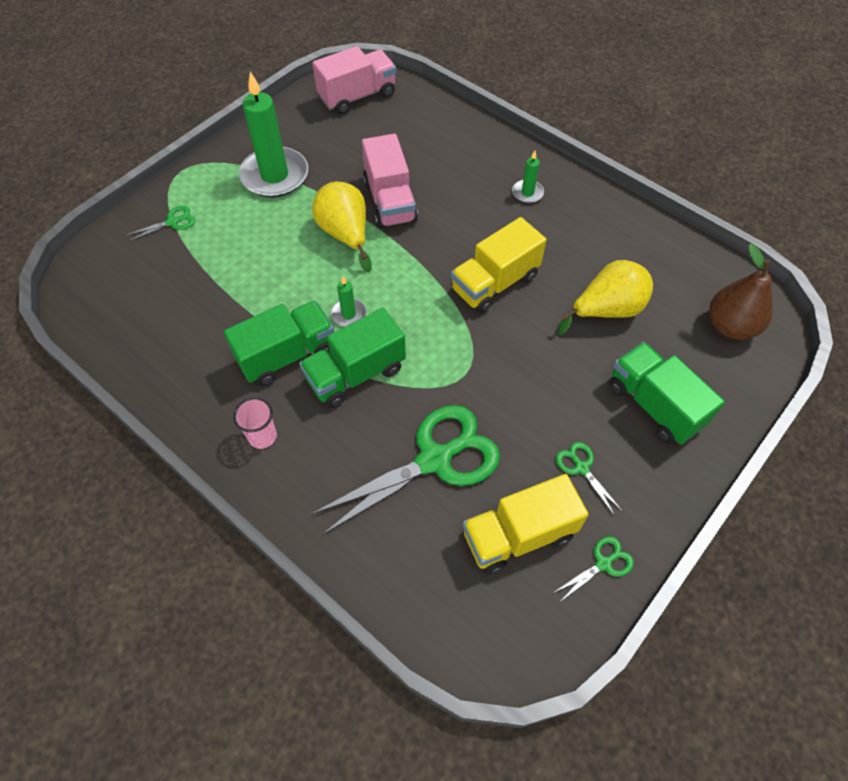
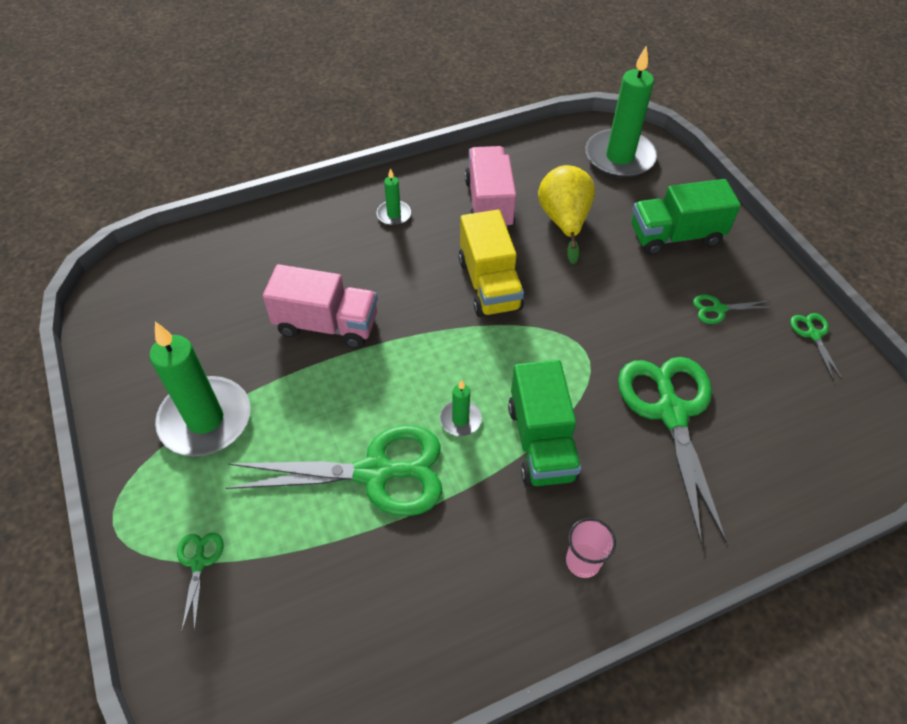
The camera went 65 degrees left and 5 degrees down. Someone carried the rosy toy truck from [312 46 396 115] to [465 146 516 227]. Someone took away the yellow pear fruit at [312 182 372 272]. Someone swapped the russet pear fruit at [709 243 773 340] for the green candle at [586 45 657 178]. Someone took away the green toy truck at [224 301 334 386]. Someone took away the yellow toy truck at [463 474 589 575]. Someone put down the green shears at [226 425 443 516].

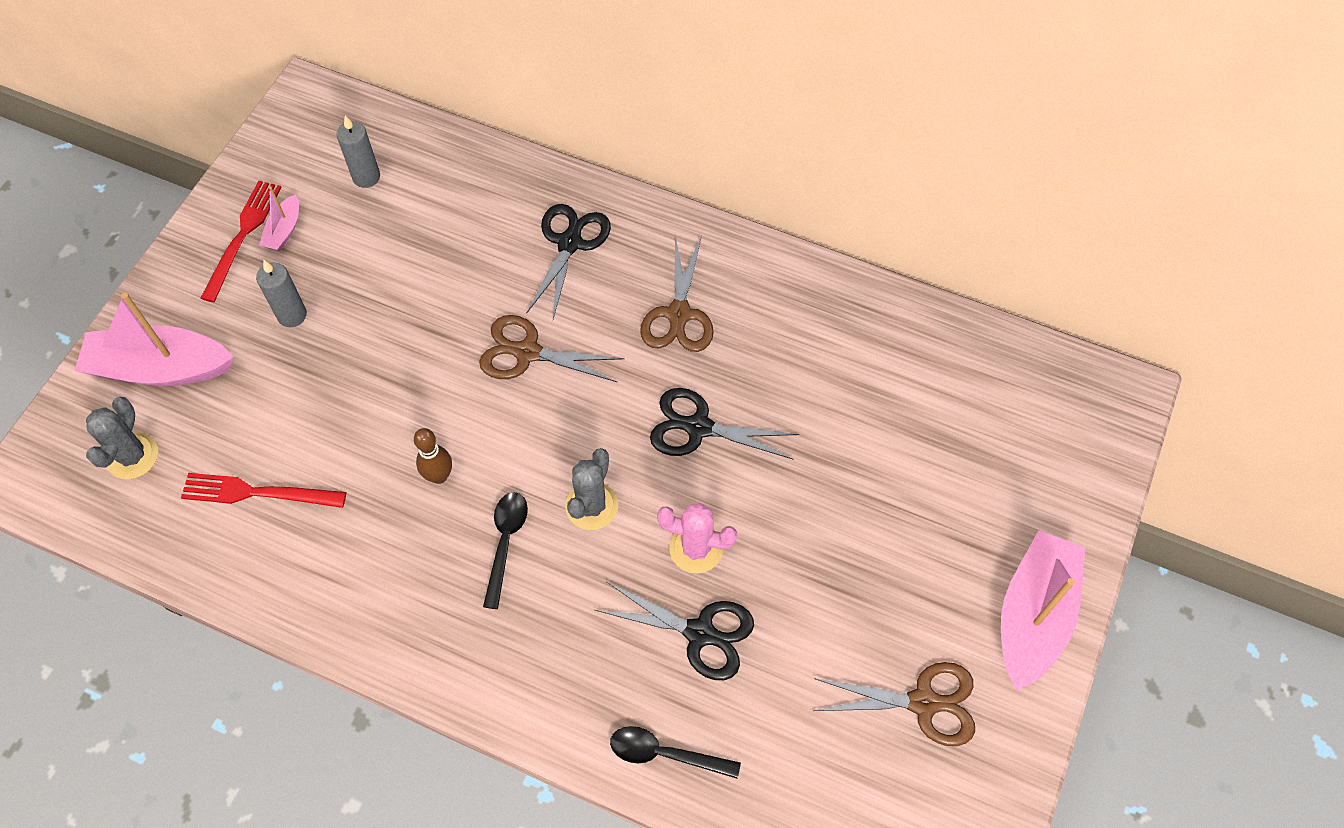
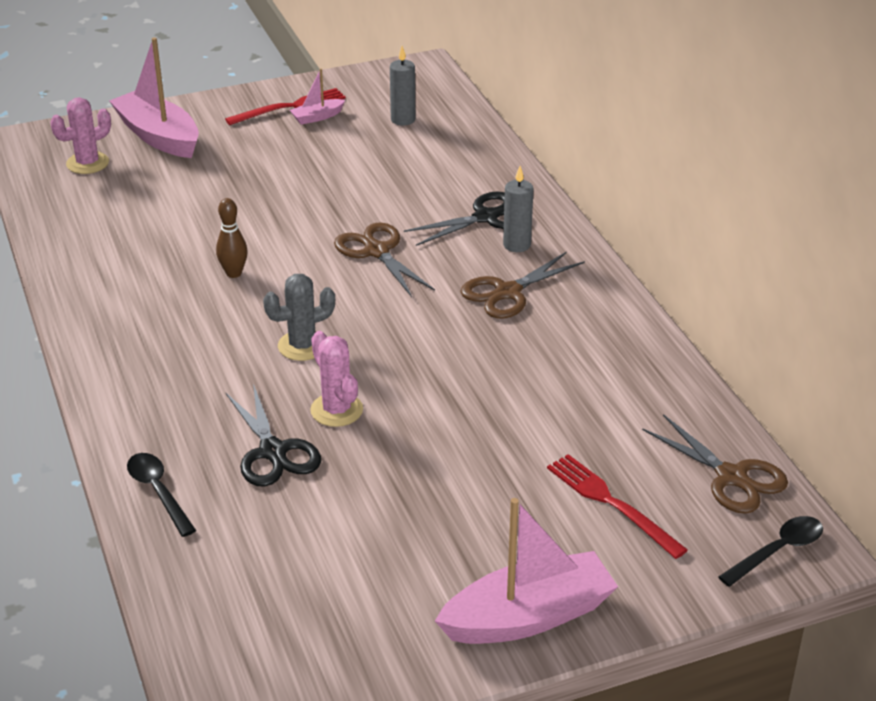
The camera went 45 degrees right and 25 degrees down. Someone carried the gray candle from [256 260 307 327] to [503 166 533 252]. Someone took away the ebony shears at [650 388 799 460]. Someone repainted the gray cactus at [86 397 158 479], which became the rosy cactus at [50 97 111 174]. Someone carried the crimson fork from [181 473 346 508] to [547 454 688 559]. Someone carried the ebony teaspoon from [483 492 528 609] to [718 516 823 587]. Someone carried the russet shears from [814 662 975 746] to [642 414 788 514].

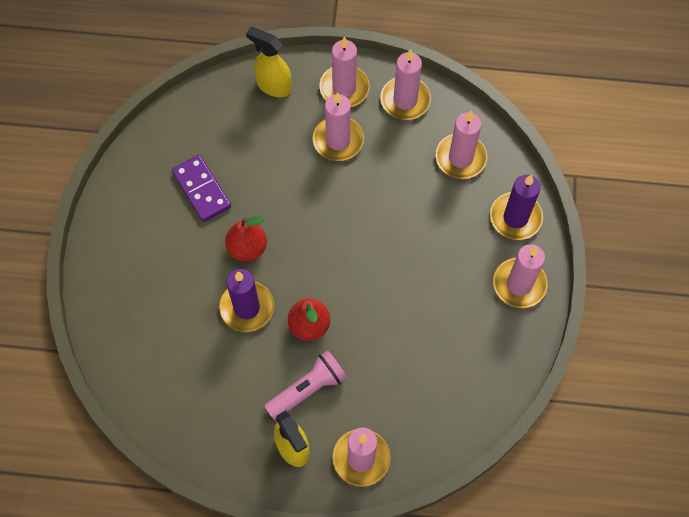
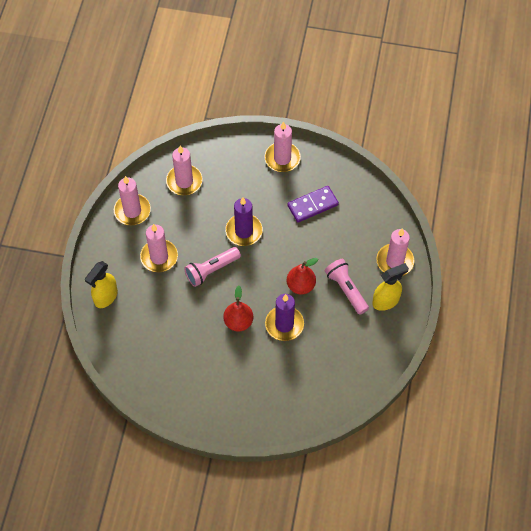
The camera went 85 degrees left and 5 degrees down. Someone took away the rosy candle at [319 36 370 107]. Someone carried the royal purple domino tile from [172 155 231 222] to [287 186 339 223]. Someone carried the royal purple candle from [490 175 543 240] to [225 197 263 246]. Someone put down the rosy torch at [184 247 241 287].

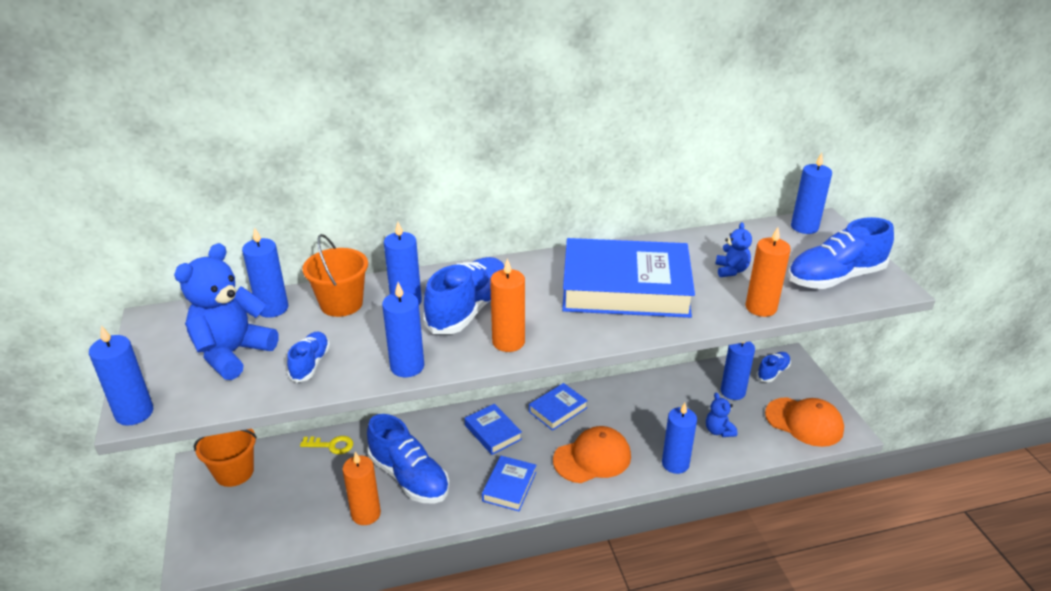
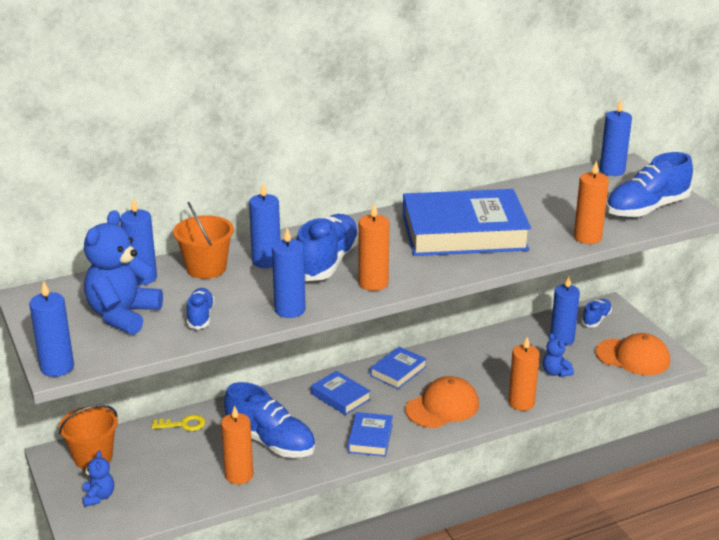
The camera went 10 degrees left and 5 degrees down. Someone carried the royal blue stuffed bear from [715 222 752 277] to [82 451 114 507]. Someone repainted the royal blue candle at [662 403 697 474], which became the orange candle at [508 337 540 411].

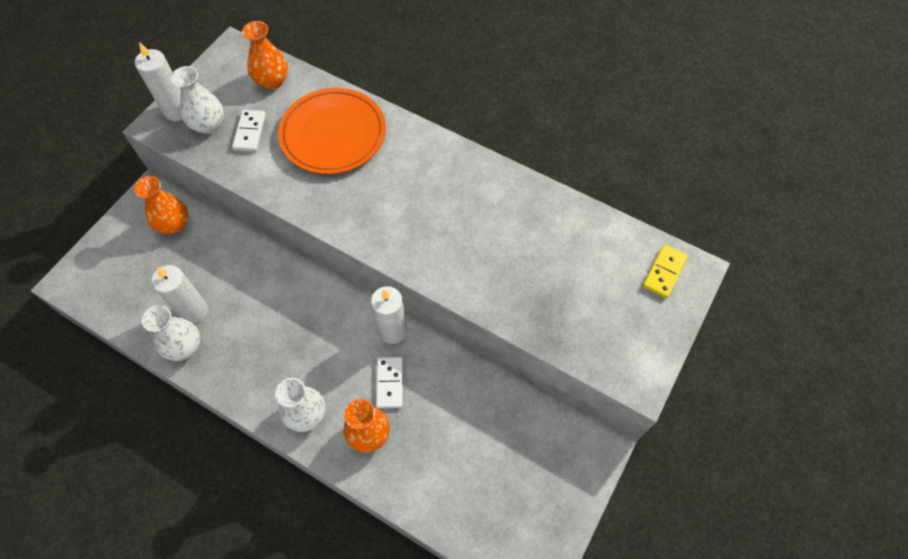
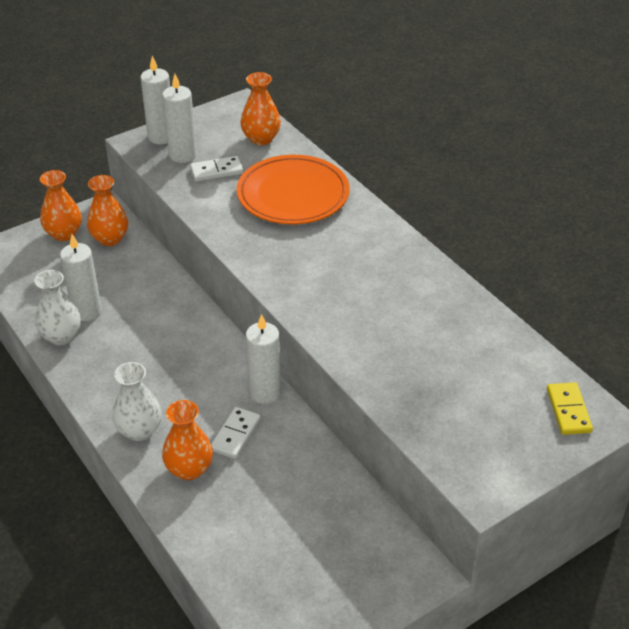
The camera went 25 degrees right and 20 degrees down. Someone swapped the white vase at [171 66 224 134] for the white candle at [162 74 197 163]. Someone rotated the white domino tile at [232 110 266 152] by 45 degrees clockwise. Someone rotated the yellow domino tile at [643 245 688 298] by 60 degrees counterclockwise. Someone put down the orange vase at [40 170 82 241].

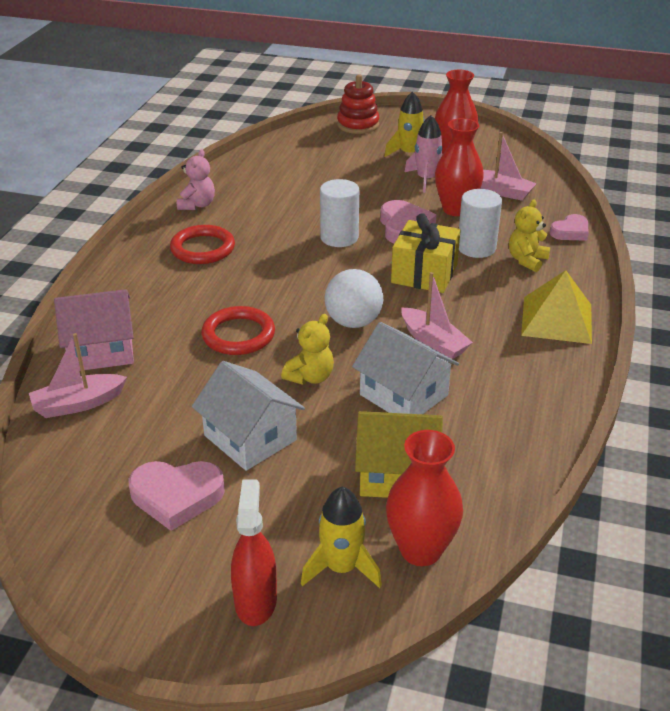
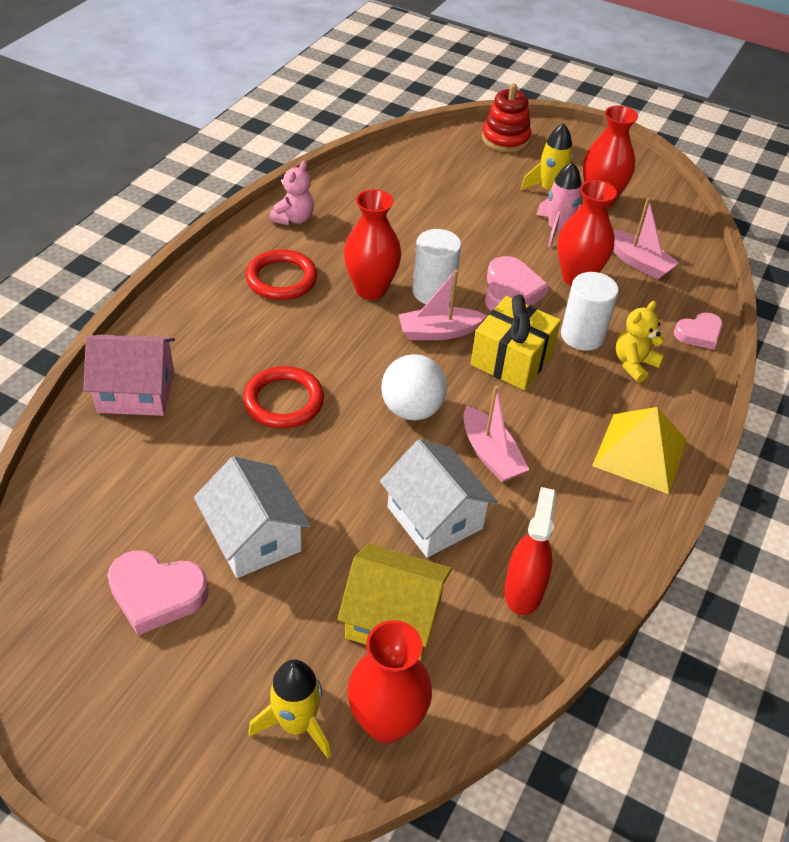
The camera went 10 degrees right and 10 degrees up. Someone took away the yellow stuffed bear at [281 314 334 385]. Someone carried the rosy sailboat from [29 333 127 418] to [398 270 487 340]. Someone carried the crimson spray bottle from [231 479 277 626] to [504 487 556 615]. Someone put down the crimson vase at [344 189 401 300].

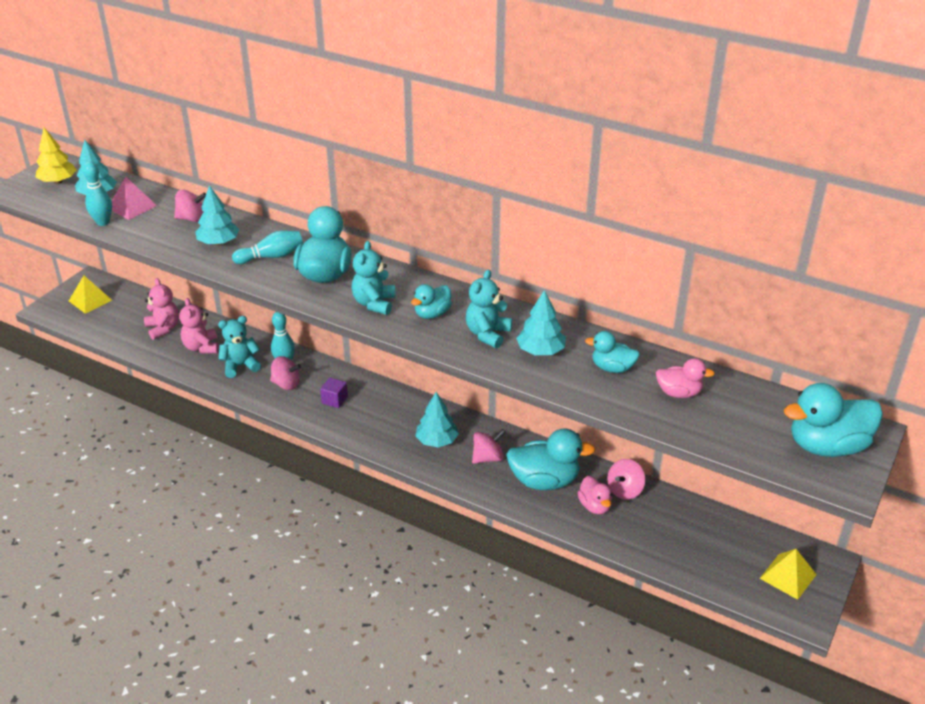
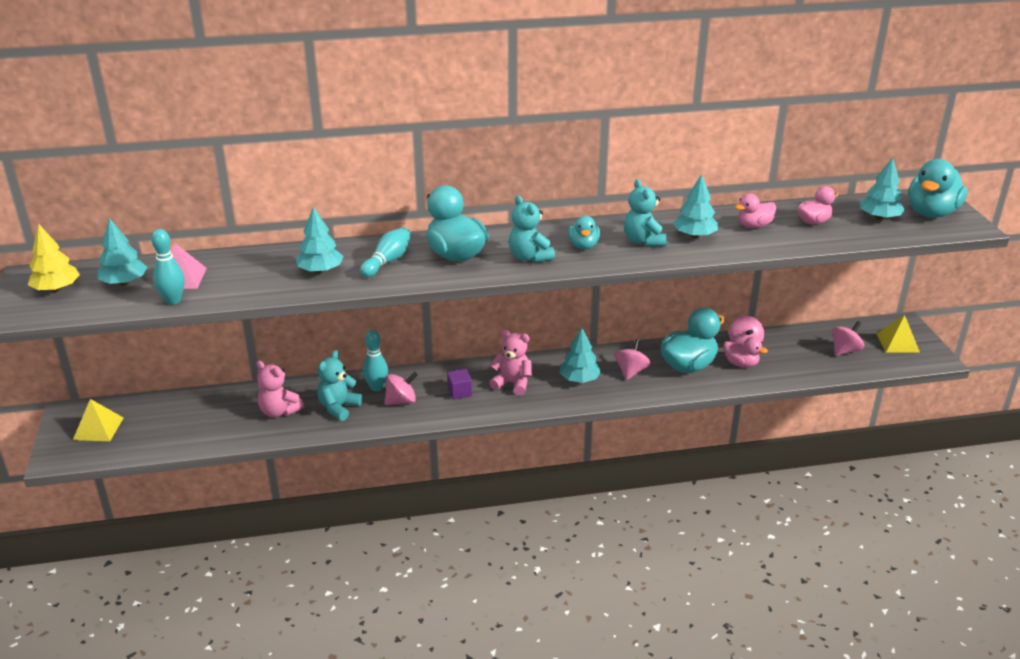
The camera went 40 degrees left and 5 degrees down. Someone carried the rosy whirligig from [174 190 206 222] to [832 321 864 356]. Someone carried the rosy stuffed bear from [144 278 179 340] to [489 329 532 396]. Someone repainted the aqua rubber duck at [585 331 640 373], which became the rosy rubber duck at [735 194 776 228]. Someone put down the aqua fir tree at [860 157 905 220].

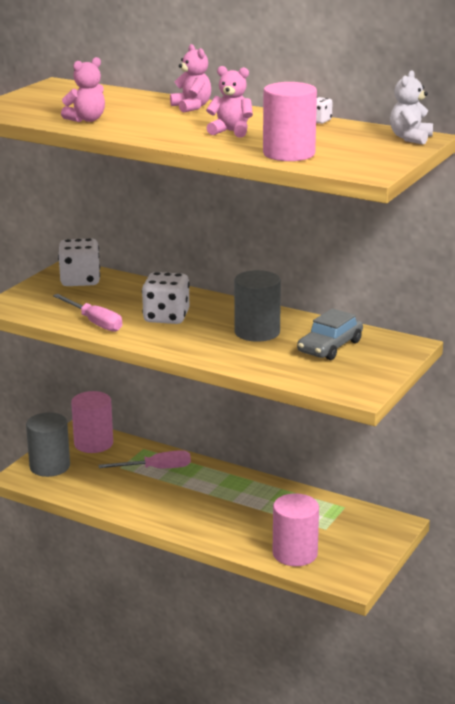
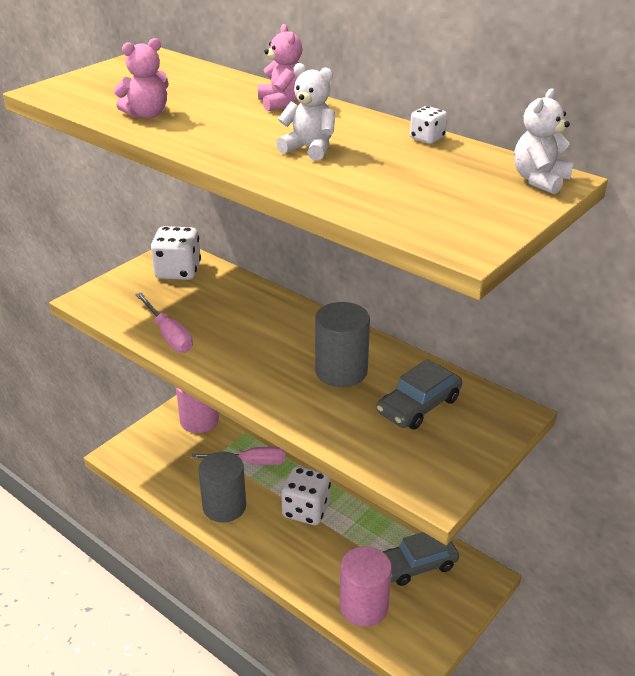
The camera went 10 degrees right and 10 degrees up. Someone repainted the rosy stuffed bear at [206 66 253 137], which became the white stuffed bear at [276 63 335 161]. Someone took away the rosy solid cylinder at [263 82 317 161]. Someone carried the white game die from [142 272 190 324] to [281 466 331 525]. Someone carried the gray solid cylinder from [26 412 70 477] to [198 452 246 522]. Someone put down the gray automobile at [383 532 459 586].

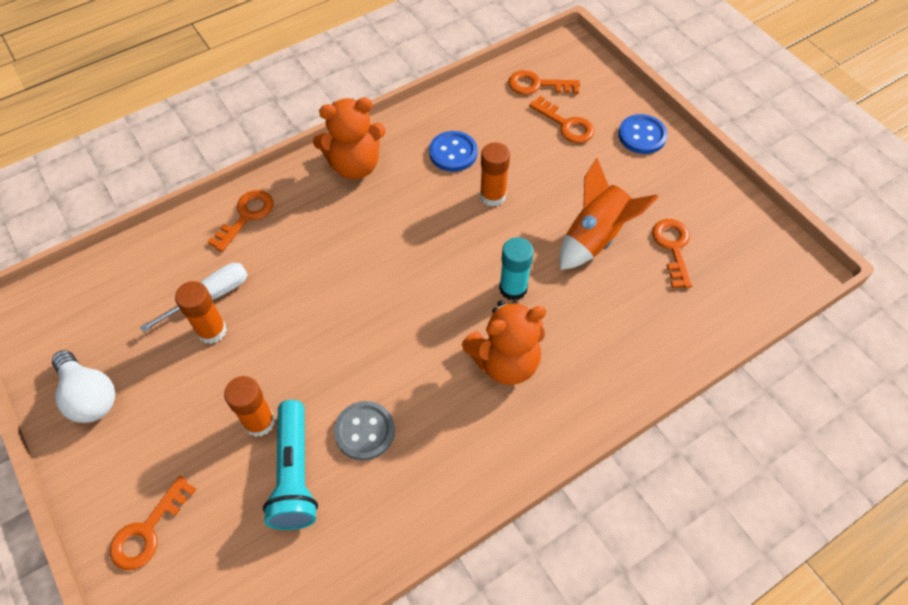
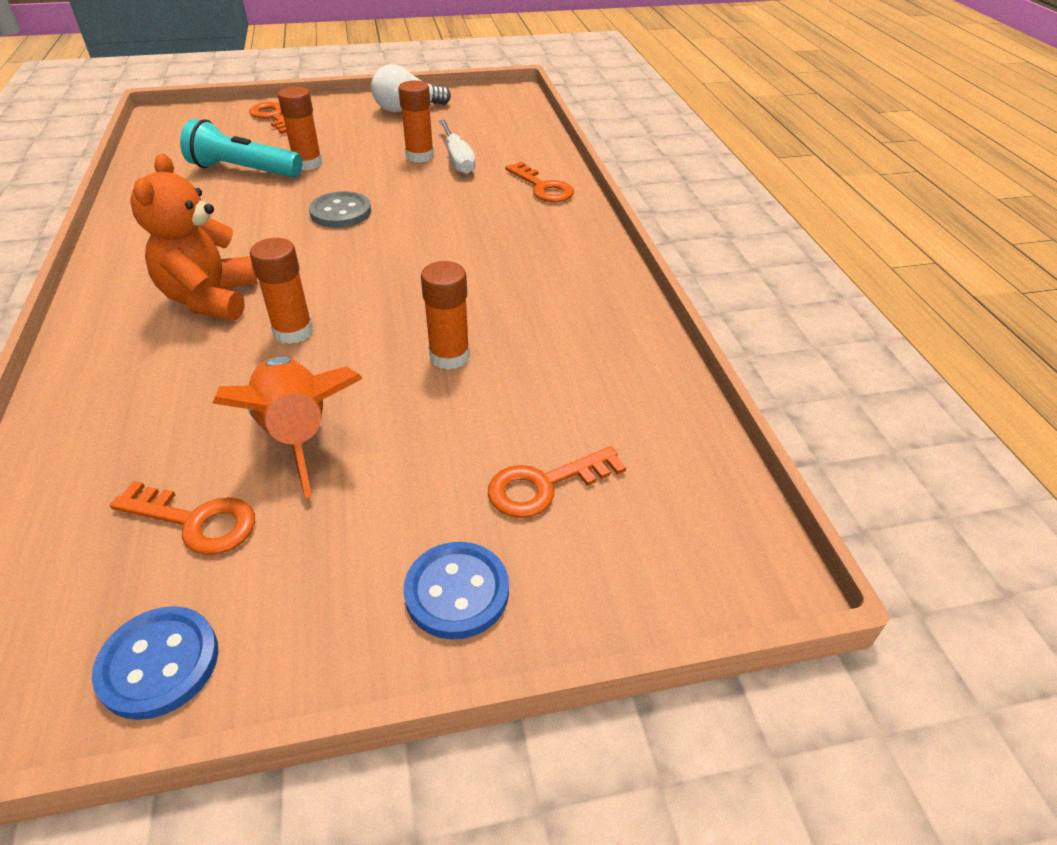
The camera went 110 degrees right and 15 degrees down. Someone took away the orange latchkey at [508 70 580 95]. Someone took away the orange stuffed bear at [313 97 386 179]. Someone carried the royal blue shirt button from [429 131 478 172] to [92 606 218 720]. Someone repainted the aqua glue at [499 237 534 301], which became the orange glue at [250 238 313 344]. Someone carried the gray shirt button from [334 401 395 461] to [309 191 371 228].

